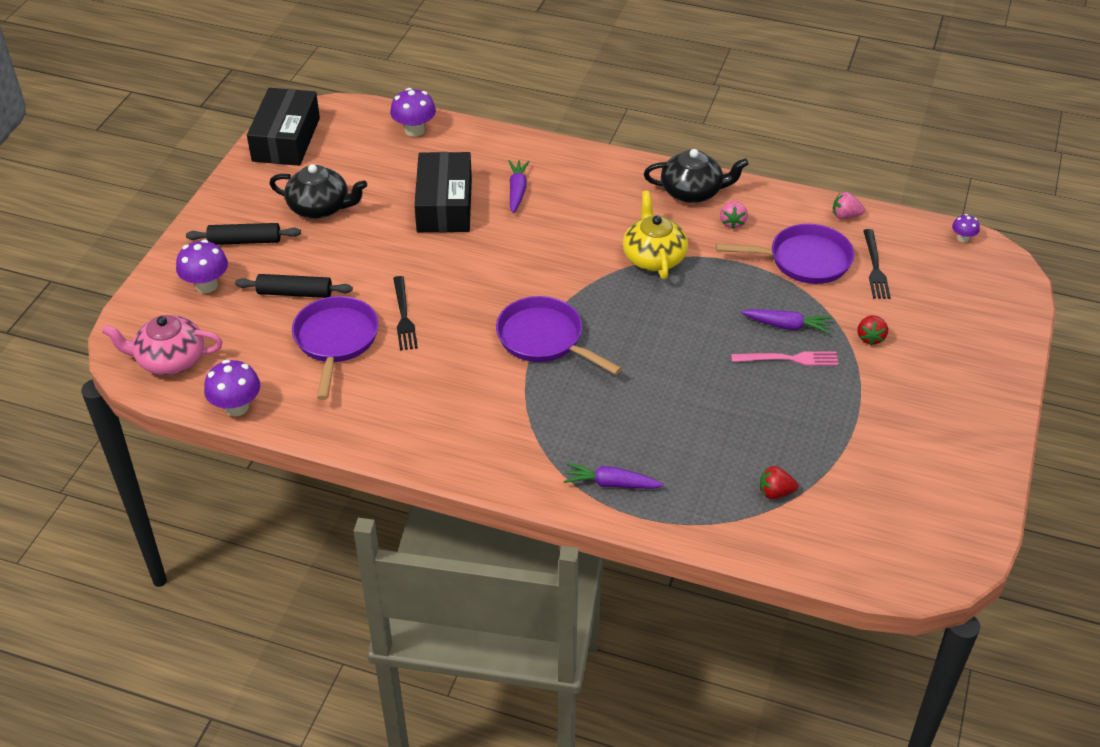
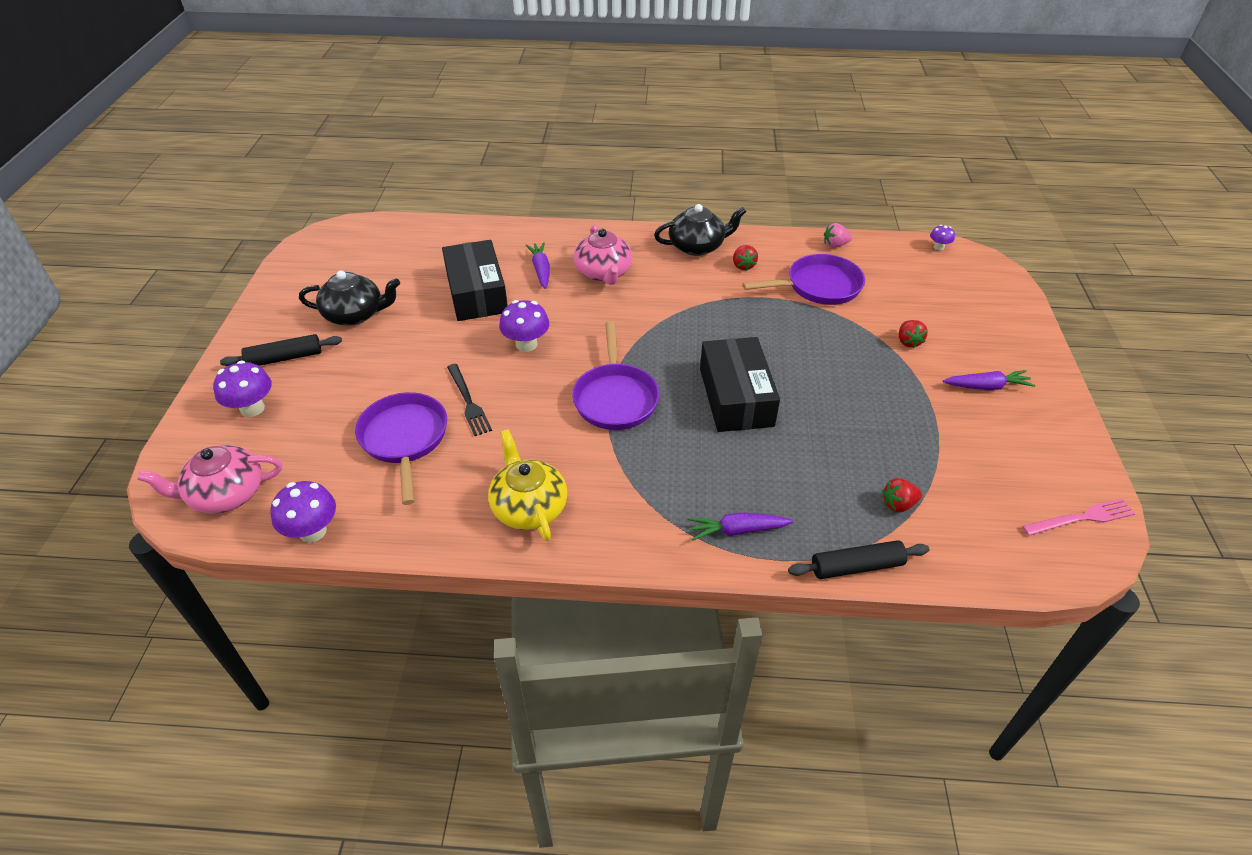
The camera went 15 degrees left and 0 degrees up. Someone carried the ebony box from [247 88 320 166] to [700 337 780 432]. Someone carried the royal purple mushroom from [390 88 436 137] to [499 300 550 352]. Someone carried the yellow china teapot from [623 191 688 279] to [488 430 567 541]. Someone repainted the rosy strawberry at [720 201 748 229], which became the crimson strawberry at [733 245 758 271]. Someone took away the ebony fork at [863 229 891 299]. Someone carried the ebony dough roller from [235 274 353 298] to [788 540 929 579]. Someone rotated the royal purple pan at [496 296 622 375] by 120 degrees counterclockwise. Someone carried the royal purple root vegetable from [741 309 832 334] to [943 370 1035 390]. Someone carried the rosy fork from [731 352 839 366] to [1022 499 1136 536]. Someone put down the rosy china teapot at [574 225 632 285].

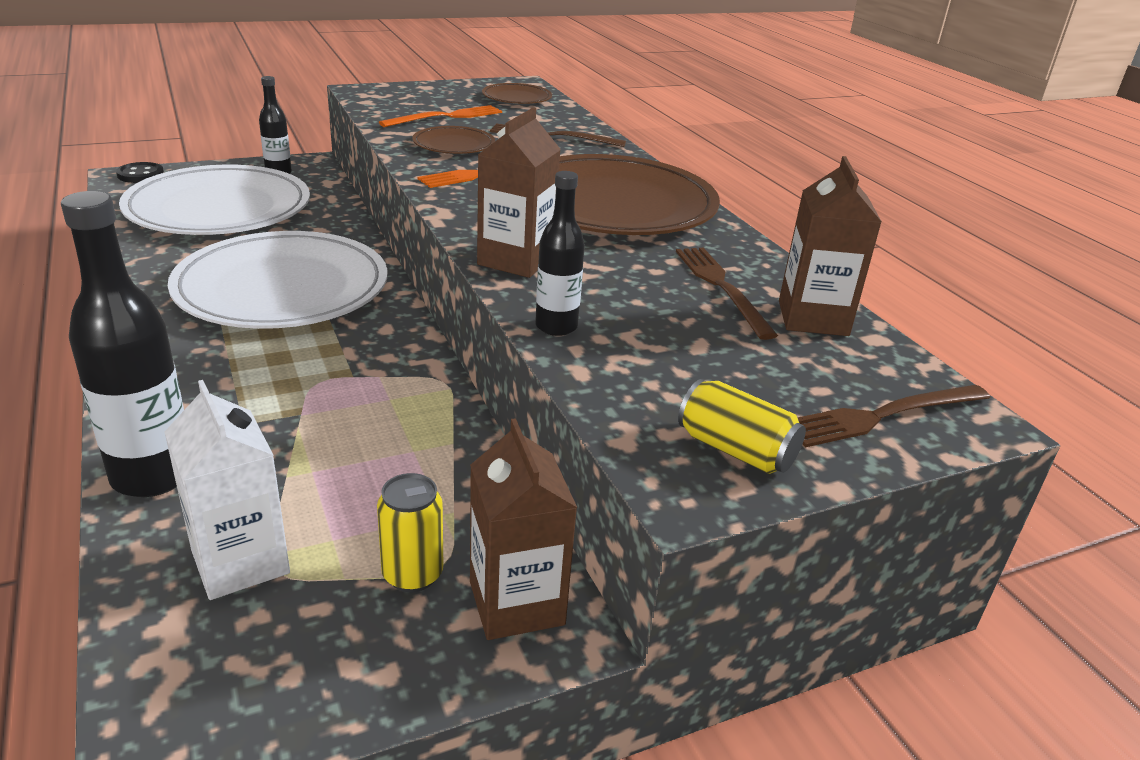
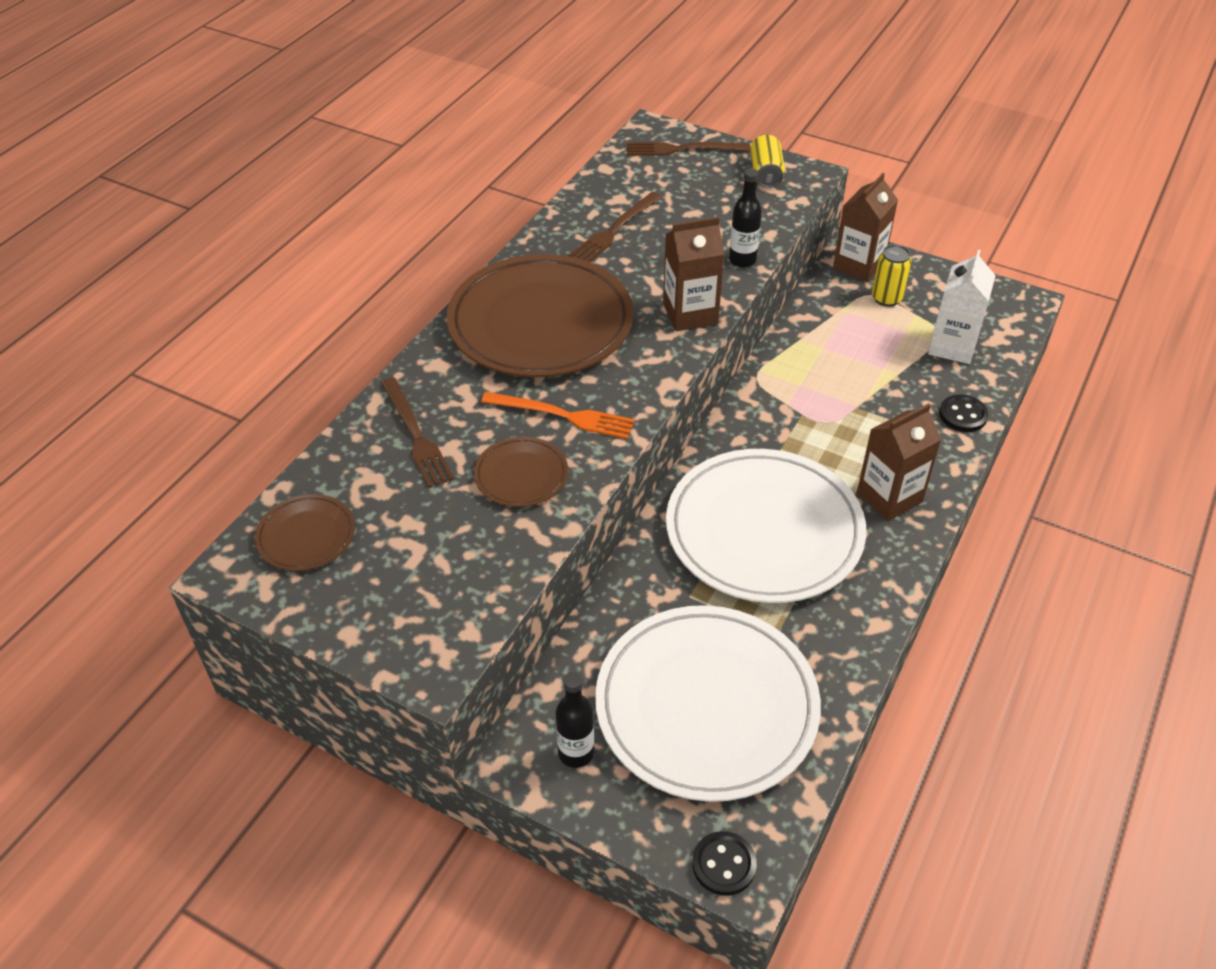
The camera went 125 degrees left and 15 degrees up. Someone took away the orange fork at [379 105 502 127]. Someone carried the russet milk carton from [779 156 882 336] to [857 403 941 521]. Someone swapped the ebony flask at [61 191 184 497] for the ebony shirt button at [939 395 989 432]. Someone rotated the russet fork at [798 385 990 447] by 150 degrees clockwise.

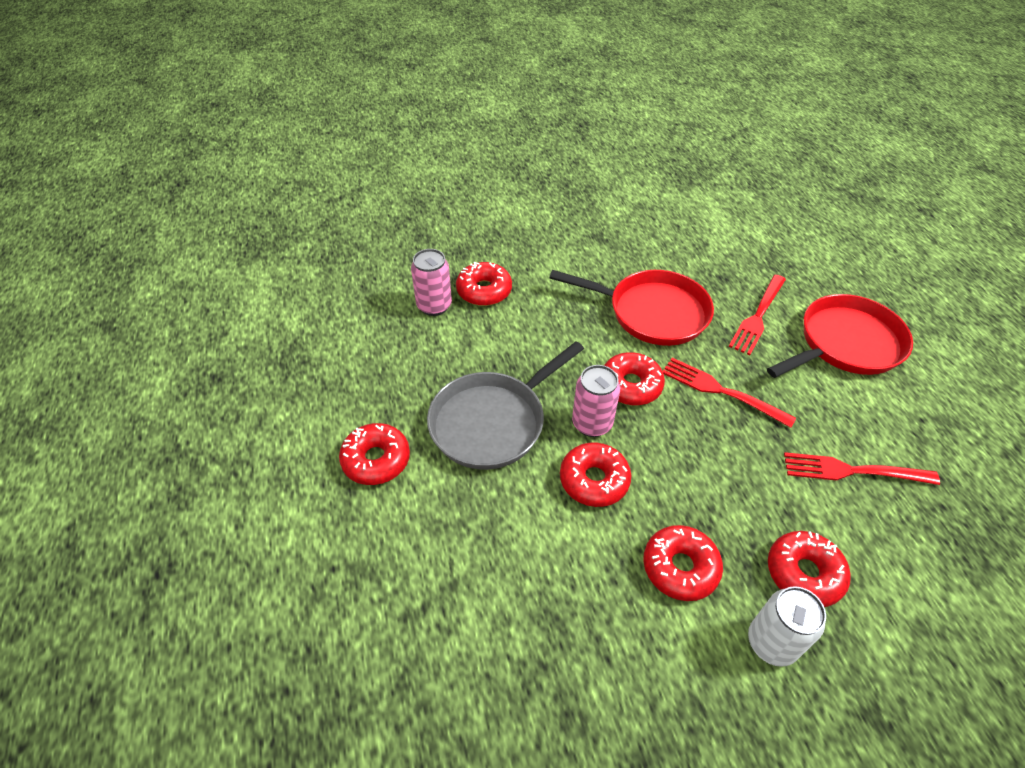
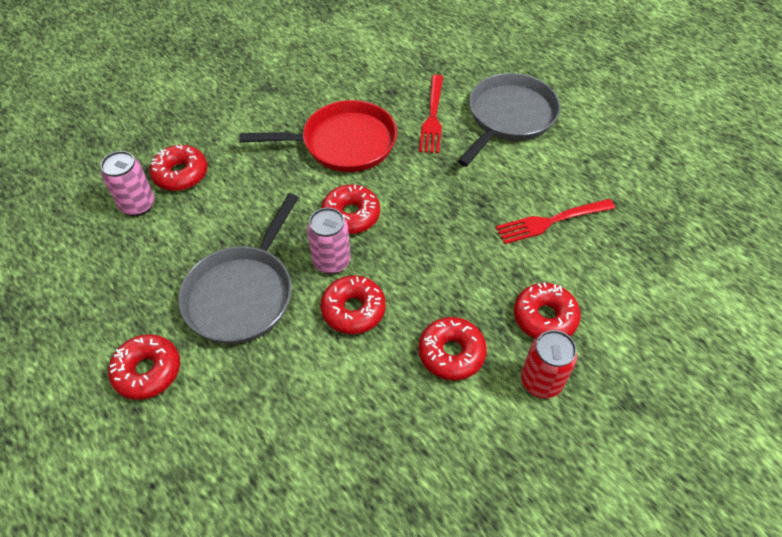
The camera went 25 degrees left and 5 degrees up. Someone repainted the crimson pan at [767 294 913 378], which became the gray pan at [458 73 560 167]. Someone took away the crimson fork at [663 358 796 428]. Someone repainted the white soda can at [748 586 826 667], which became the crimson soda can at [521 330 577 399].

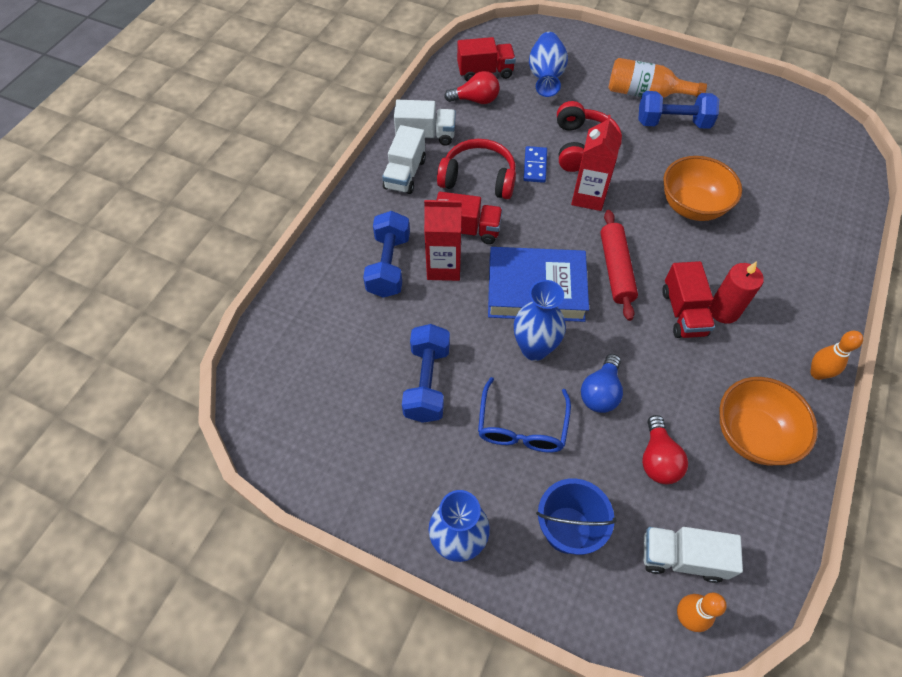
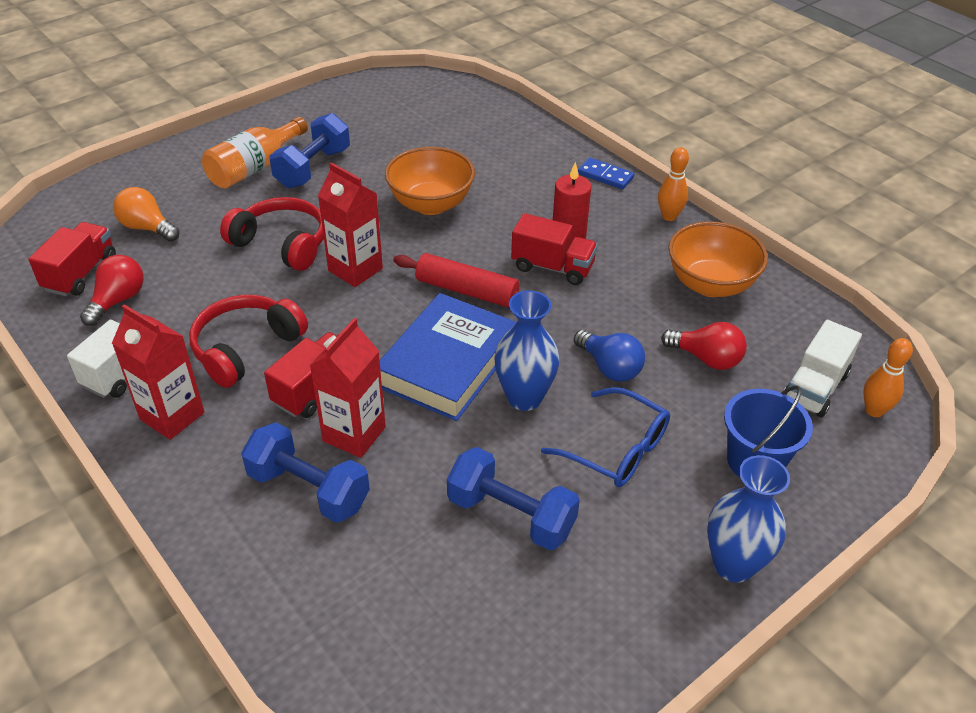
The camera went 65 degrees left and 15 degrees down. Someone swapped the royal blue vase at [529 32 568 97] for the orange light bulb at [113 187 180 242]. Someone swapped the white toy truck at [382 125 426 194] for the crimson milk carton at [112 304 204 440]. Someone carried the royal blue domino tile from [523 146 547 183] to [578 157 634 190].

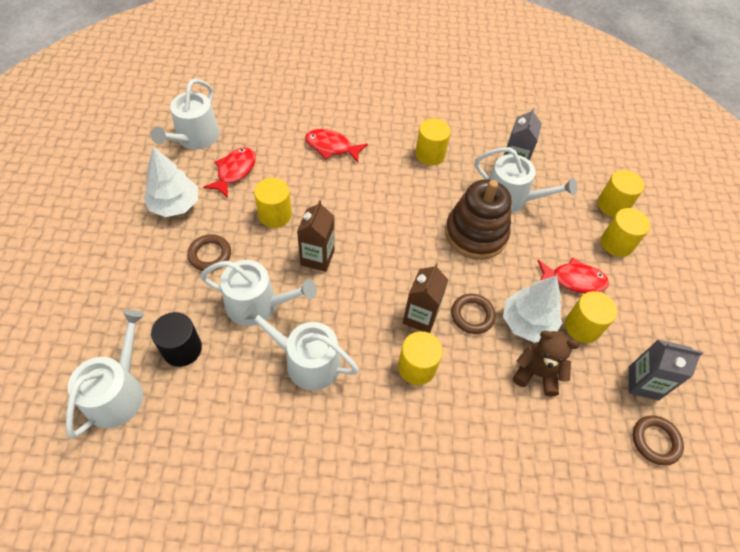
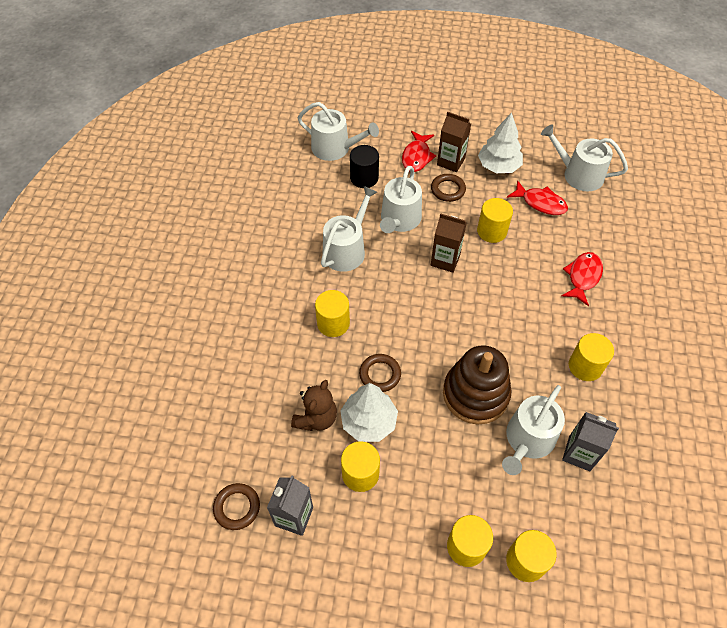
The camera went 100 degrees right and 0 degrees up. Someone carried the crimson fish figure from [538 257 609 293] to [402 131 437 172]. Someone carried the russet milk carton from [403 263 448 333] to [437 112 471 172].

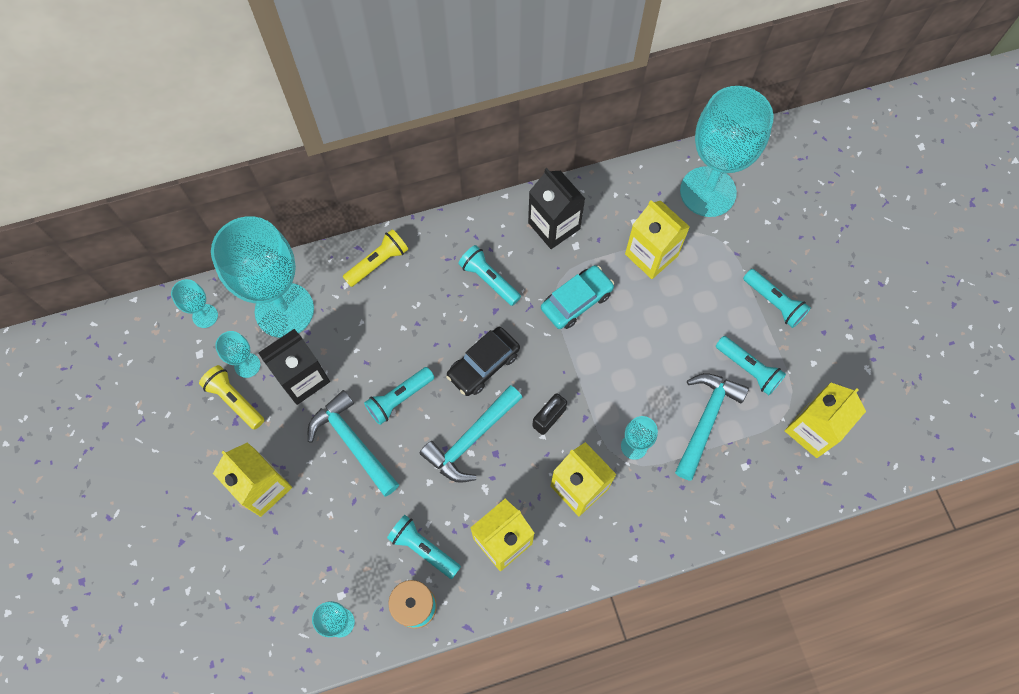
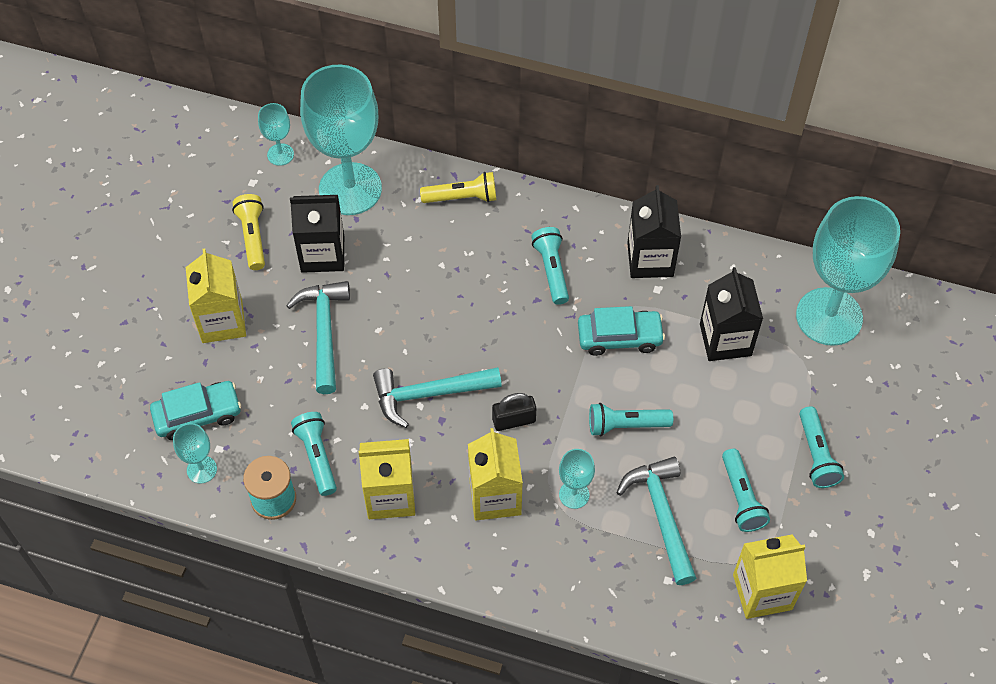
The camera went 35 degrees right and 10 degrees down. Someone repainted the yellow milk carton at [625 200 690 279], which became the ebony milk carton at [700 267 763 361]. Someone took away the ebony automobile at [446 327 520 396]. Someone took away the aqua chalice at [215 331 261 378]. Someone carried the aqua torch from [364 367 435 425] to [589 403 673 436]. Someone rotated the aqua hammer at [675 373 749 481] by 75 degrees counterclockwise. Someone put down the aqua automobile at [150 381 241 440].

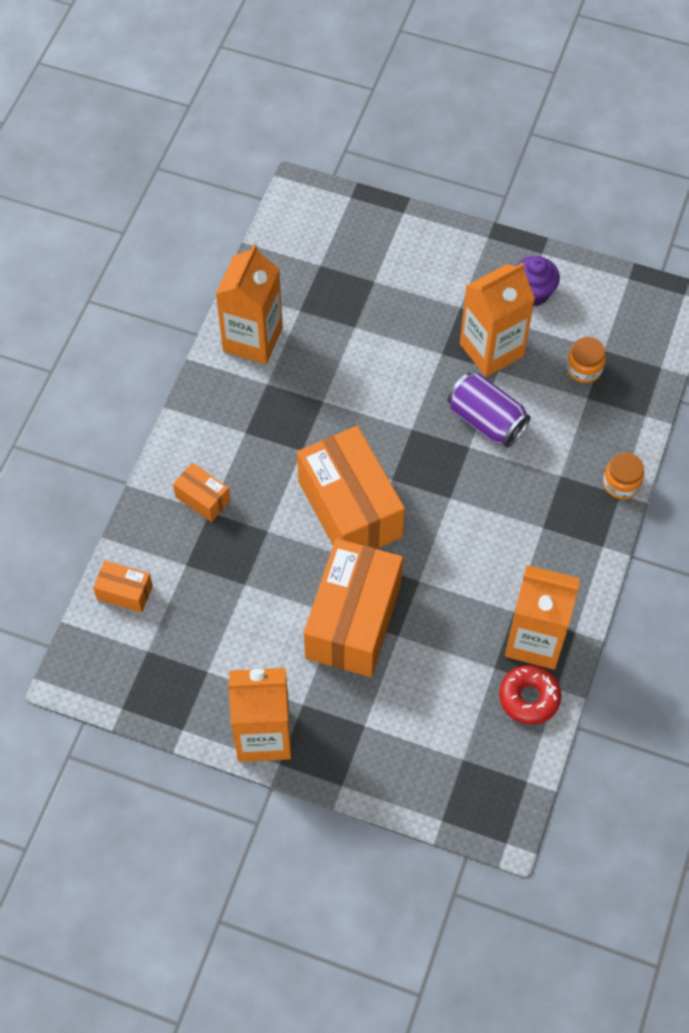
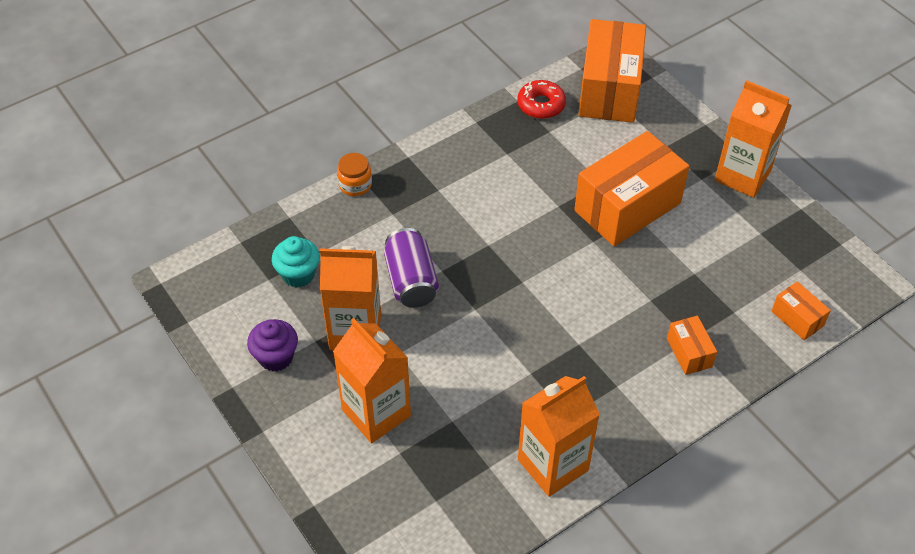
The camera went 145 degrees left and 10 degrees down. Someone swapped the orange preserve jar at [566 337 606 383] for the aqua muffin at [272 236 320 287]. Someone carried the orange box from [297 426 405 549] to [578 19 646 123]. Someone carried the orange milk carton from [505 565 580 670] to [333 318 411 443].

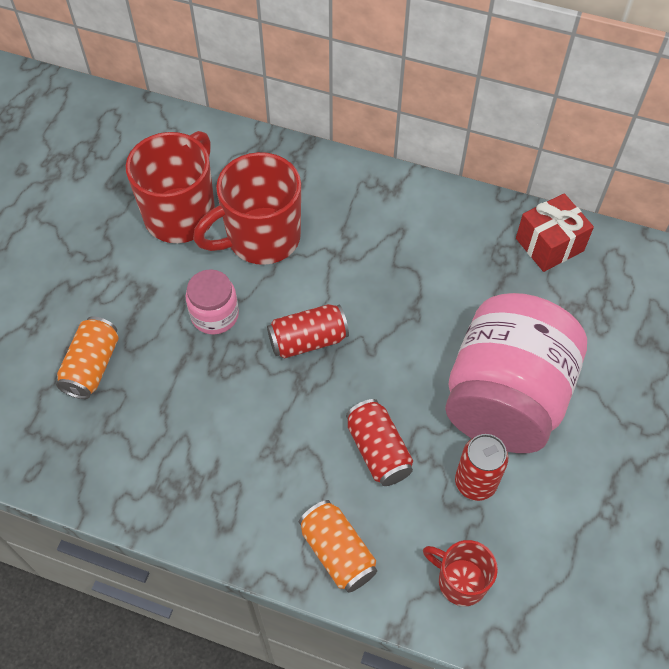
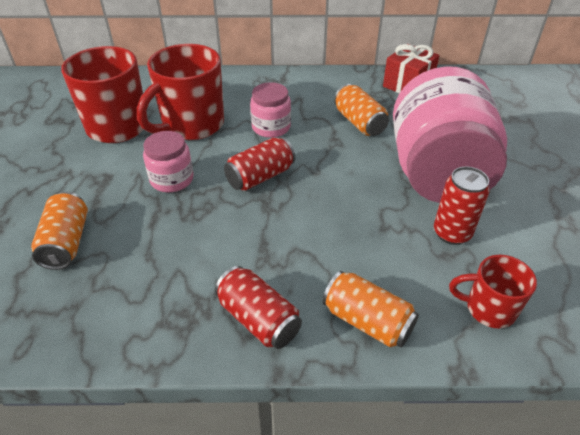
The camera went 20 degrees left and 15 degrees down. Someone carried the crimson soda can from [346 399 413 486] to [215 266 302 349]. Someone put down the rosy preserve jar at [250 82 291 138]. Someone put down the orange soda can at [334 84 389 136].

